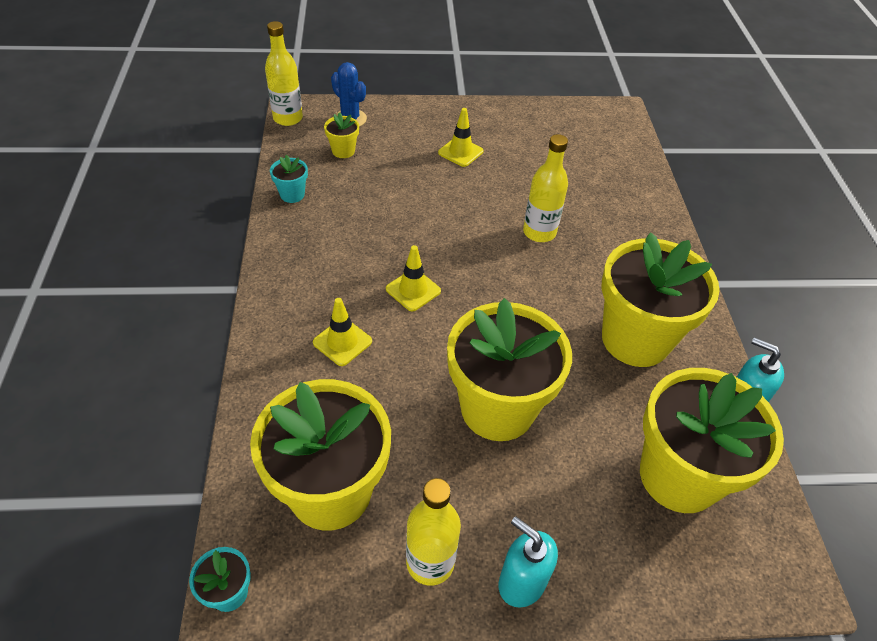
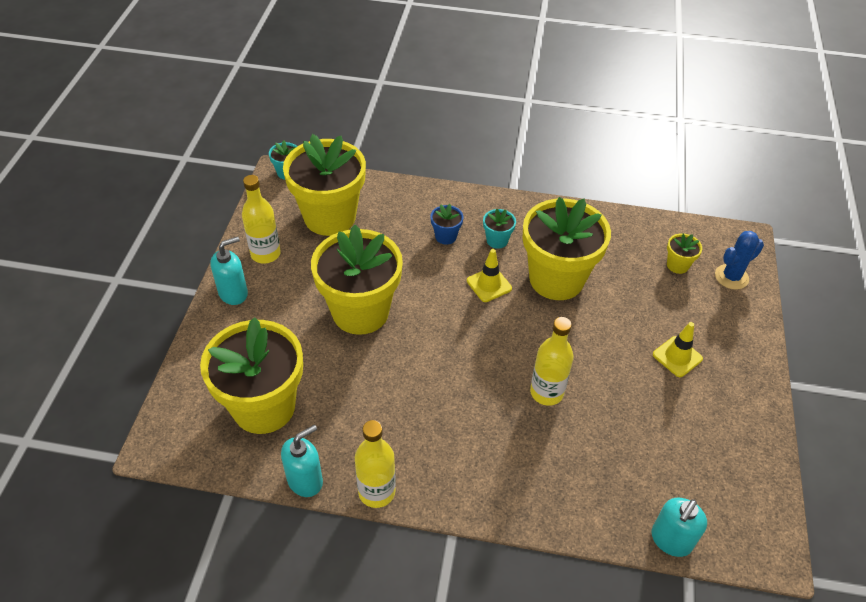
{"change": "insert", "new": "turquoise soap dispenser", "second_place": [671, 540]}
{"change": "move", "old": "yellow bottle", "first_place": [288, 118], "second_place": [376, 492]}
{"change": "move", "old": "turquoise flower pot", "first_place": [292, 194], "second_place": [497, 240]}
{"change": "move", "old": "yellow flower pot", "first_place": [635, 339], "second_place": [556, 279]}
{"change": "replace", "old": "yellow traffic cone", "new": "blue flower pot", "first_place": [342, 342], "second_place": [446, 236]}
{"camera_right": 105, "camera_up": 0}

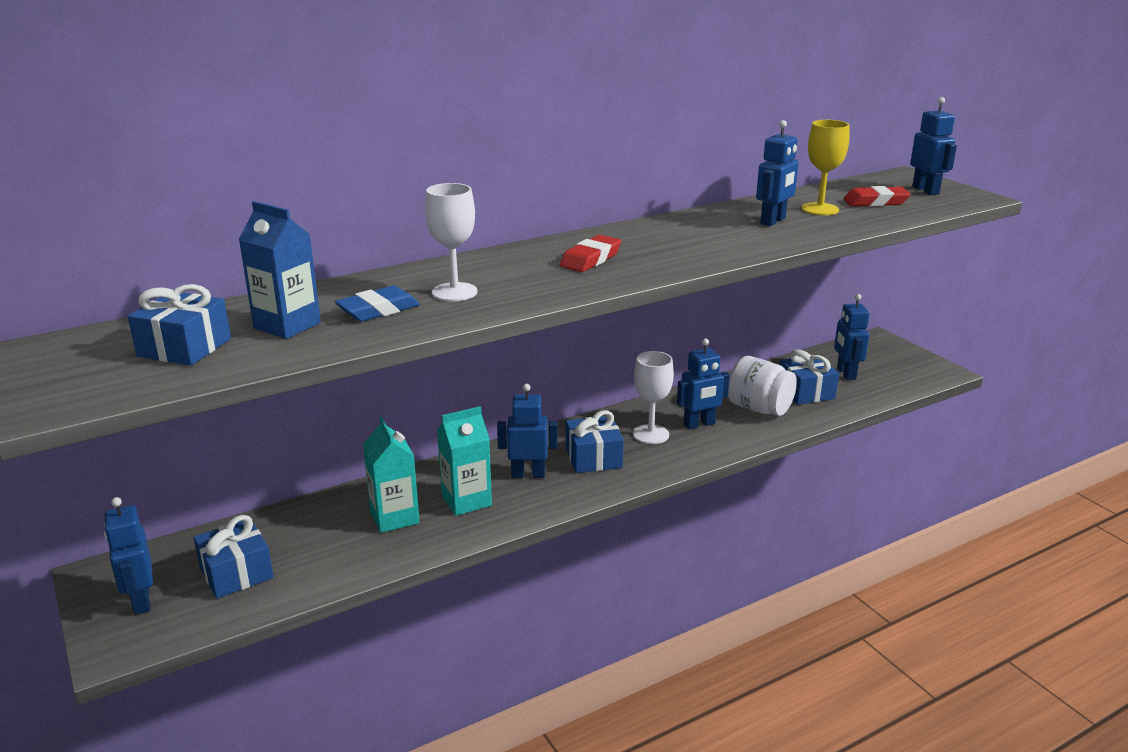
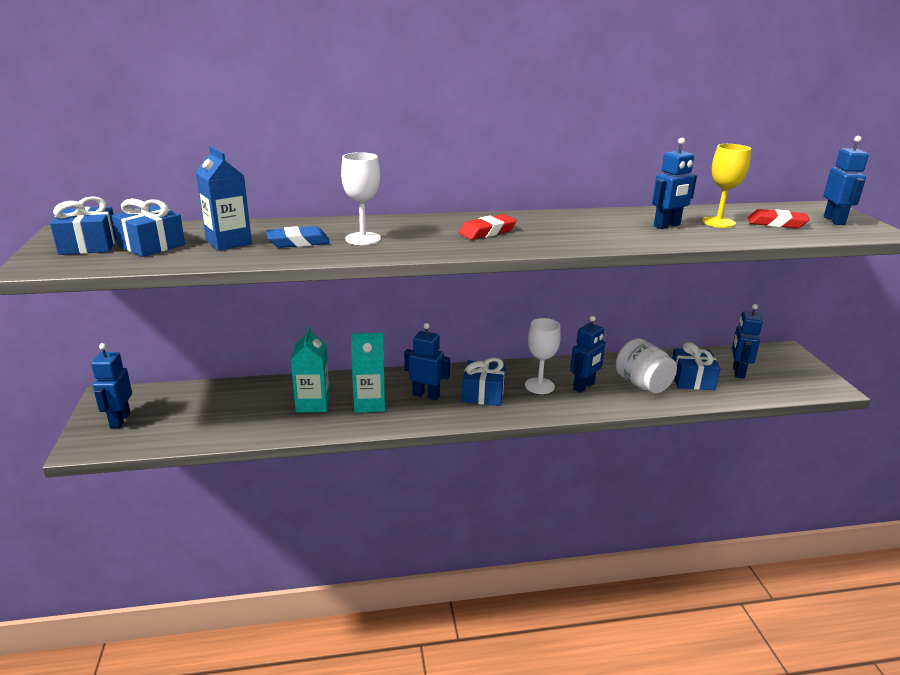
{"change": "move", "old": "blue gift", "first_place": [236, 573], "second_place": [89, 245]}
{"change": "rotate", "old": "blue robot", "first_place": [699, 424], "second_place": [584, 386], "degrees": -45}
{"camera_right": 20, "camera_up": 0}

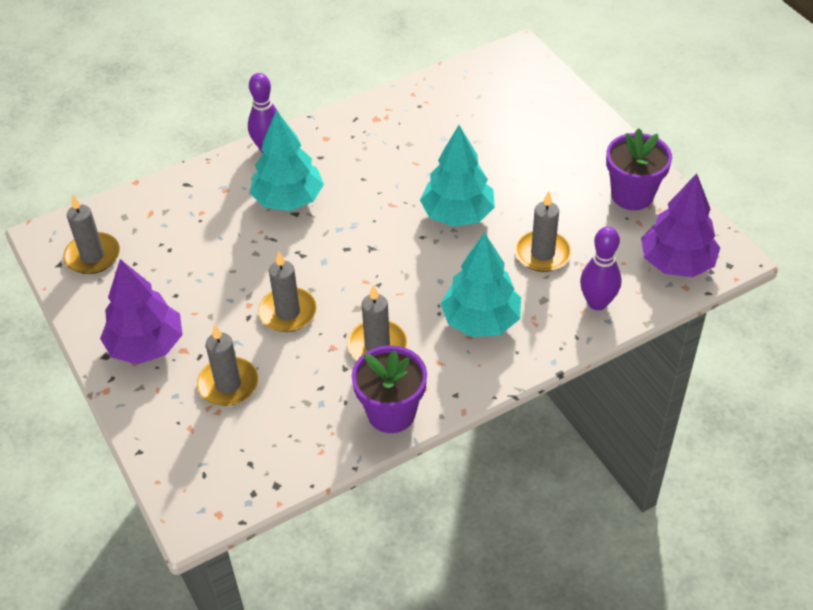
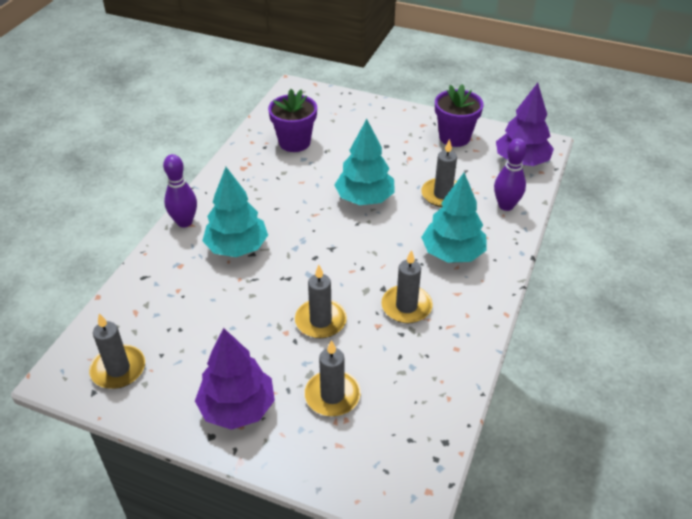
{"change": "move", "old": "purple flower pot", "first_place": [391, 413], "second_place": [294, 142]}
{"camera_right": -40, "camera_up": -5}

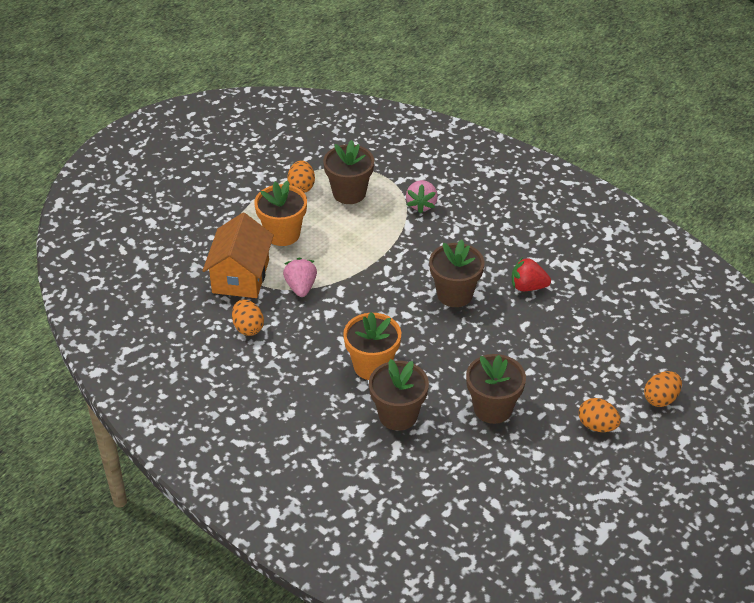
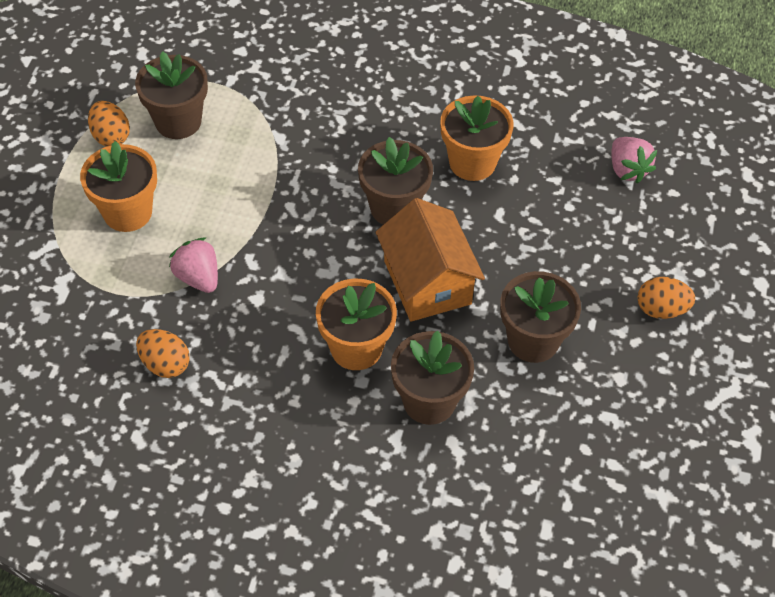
{"change": "delete", "old": "orange egg", "first_place": [660, 399]}
{"change": "move", "old": "orange house", "first_place": [240, 276], "second_place": [427, 282]}
{"change": "move", "old": "pink strawberry", "first_place": [421, 204], "second_place": [627, 170]}
{"change": "replace", "old": "red strawberry", "new": "orange flower pot", "first_place": [528, 287], "second_place": [472, 162]}
{"camera_right": -30, "camera_up": 10}

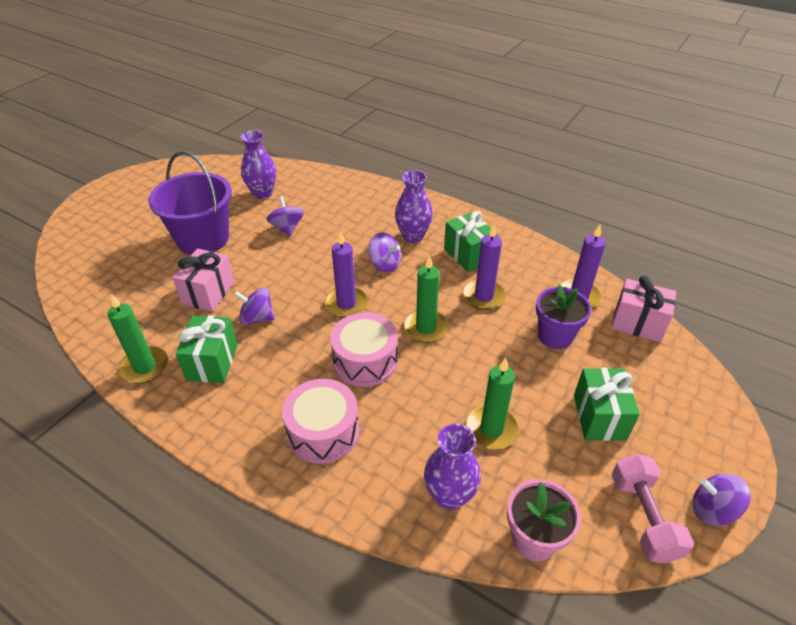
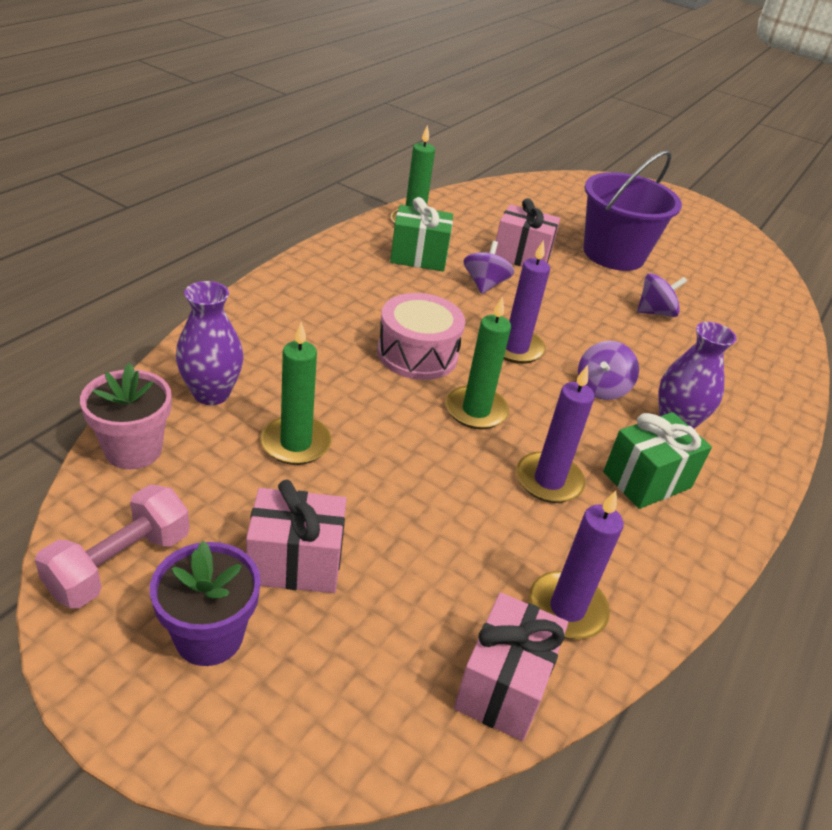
{"change": "delete", "old": "purple vase", "first_place": [262, 193]}
{"change": "delete", "old": "pink drum", "first_place": [323, 432]}
{"change": "delete", "old": "purple spinning top", "first_place": [712, 510]}
{"change": "move", "old": "purple flower pot", "first_place": [555, 336], "second_place": [209, 636]}
{"change": "recolor", "old": "green gift", "new": "pink gift", "first_place": [599, 417], "second_place": [295, 563]}
{"change": "rotate", "old": "pink dumbbell", "first_place": [643, 517], "second_place": [119, 564], "degrees": -45}
{"camera_right": 85, "camera_up": -5}

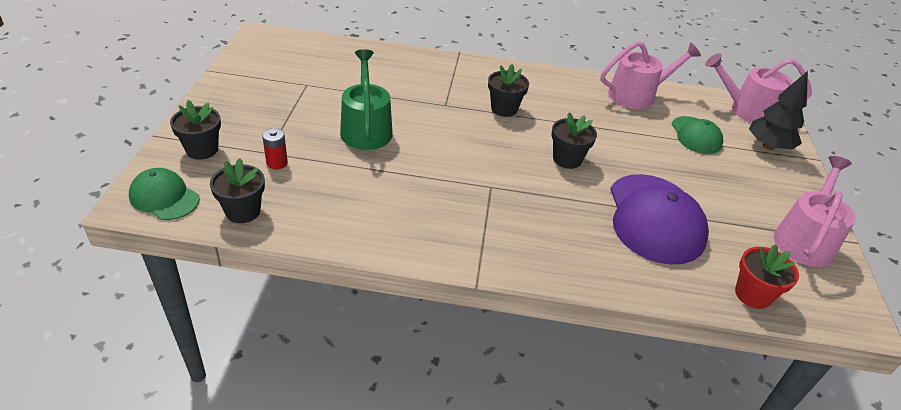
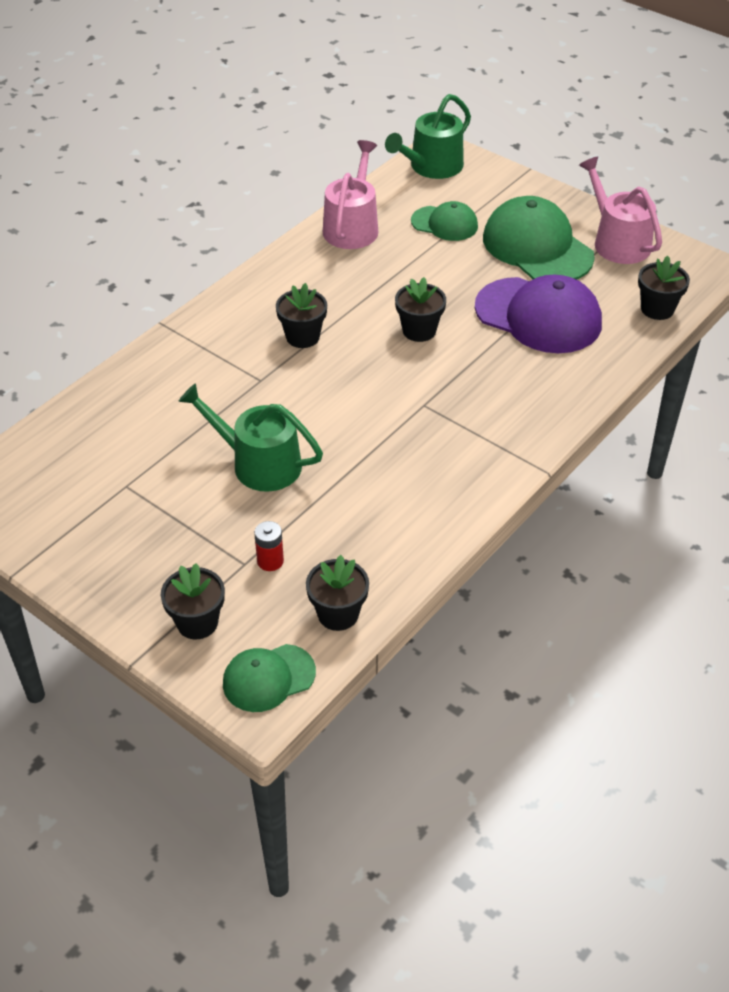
{"change": "delete", "old": "black tree", "first_place": [768, 146]}
{"change": "insert", "new": "green cap", "second_place": [537, 247]}
{"change": "recolor", "old": "pink watering can", "new": "green watering can", "first_place": [748, 110], "second_place": [432, 167]}
{"change": "recolor", "old": "red flower pot", "new": "black flower pot", "first_place": [752, 295], "second_place": [657, 309]}
{"camera_right": -55, "camera_up": 5}

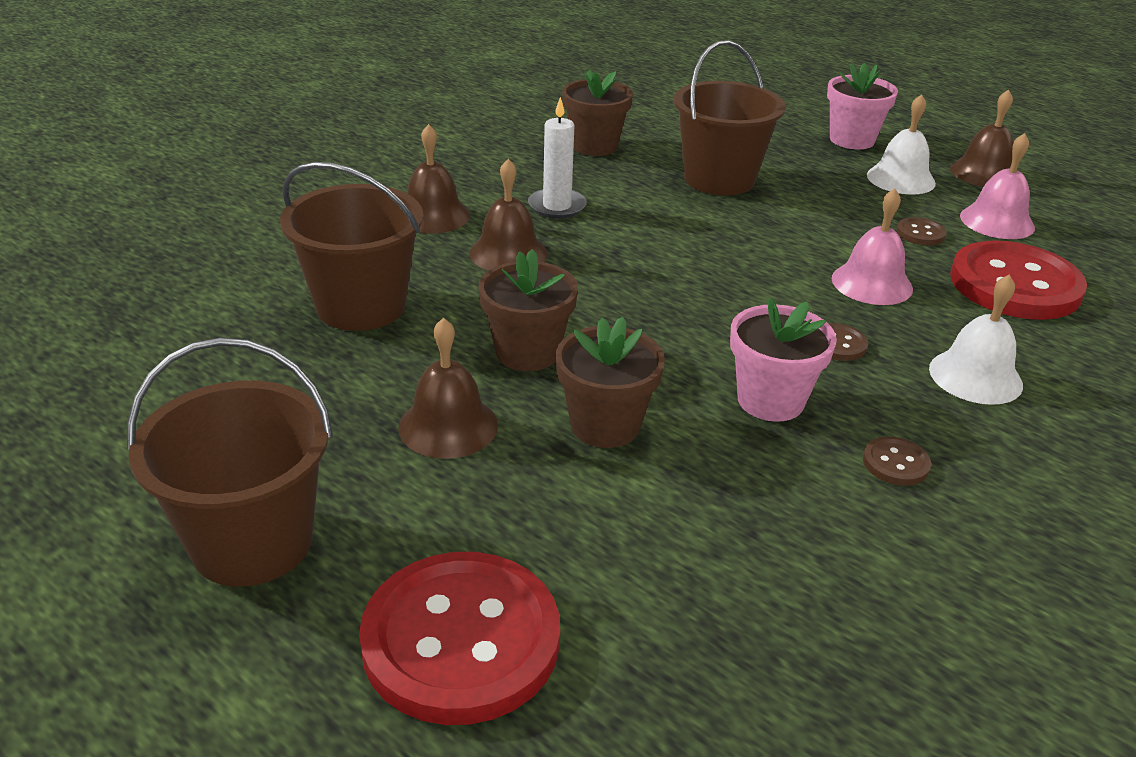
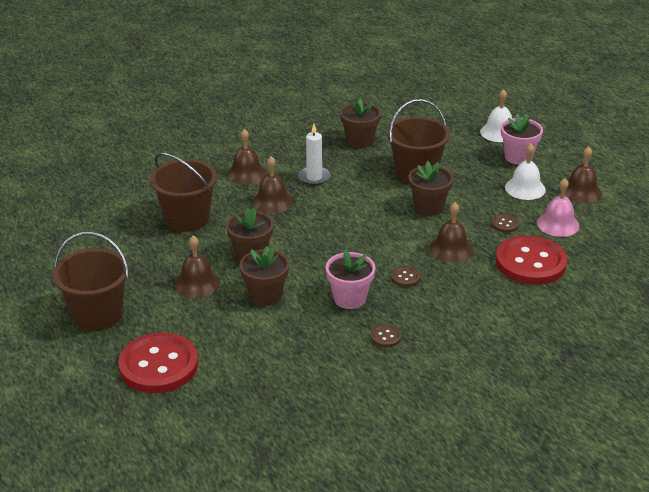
{"change": "insert", "new": "brown flower pot", "second_place": [428, 207]}
{"change": "move", "old": "white bell", "first_place": [975, 376], "second_place": [499, 132]}
{"change": "recolor", "old": "pink bell", "new": "brown bell", "first_place": [872, 283], "second_place": [451, 249]}
{"camera_right": 20, "camera_up": 0}

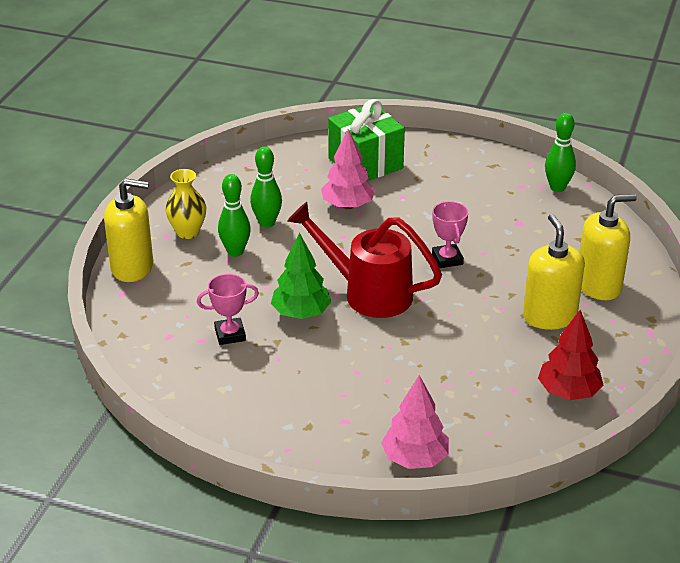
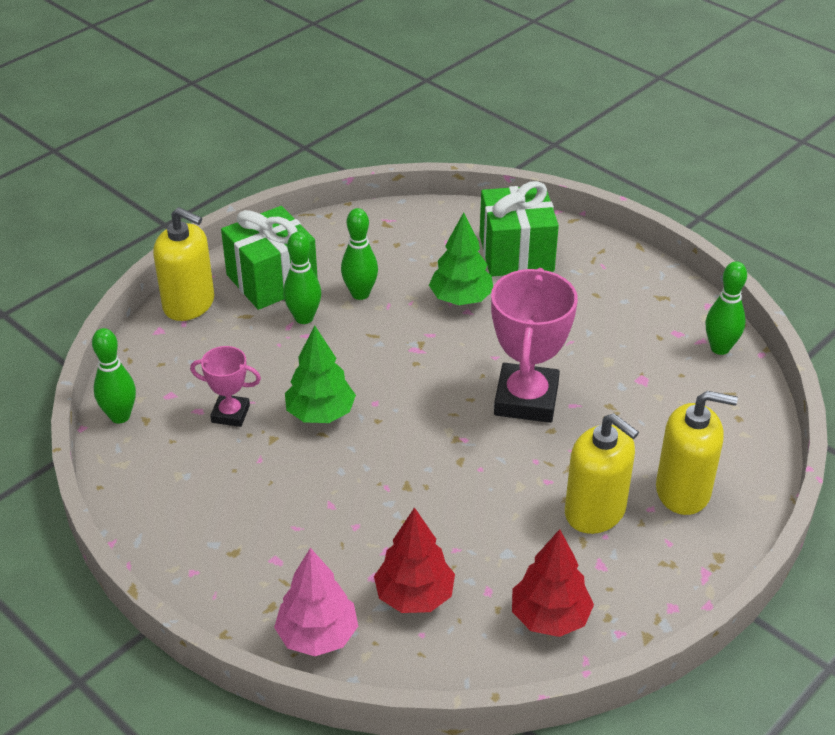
{"change": "delete", "old": "red watering can", "first_place": [368, 293]}
{"change": "insert", "new": "green bowling pin", "second_place": [120, 416]}
{"change": "insert", "new": "red tree", "second_place": [414, 596]}
{"change": "replace", "old": "yellow vase", "new": "green gift", "first_place": [187, 232], "second_place": [272, 280]}
{"change": "recolor", "old": "pink tree", "new": "green tree", "first_place": [347, 205], "second_place": [461, 299]}
{"change": "rotate", "old": "yellow soap dispenser", "first_place": [549, 316], "second_place": [595, 511], "degrees": 120}
{"change": "resize", "old": "pink trophy", "first_place": [447, 259], "second_place": [526, 399], "factor": 1.88}
{"camera_right": 25, "camera_up": 5}

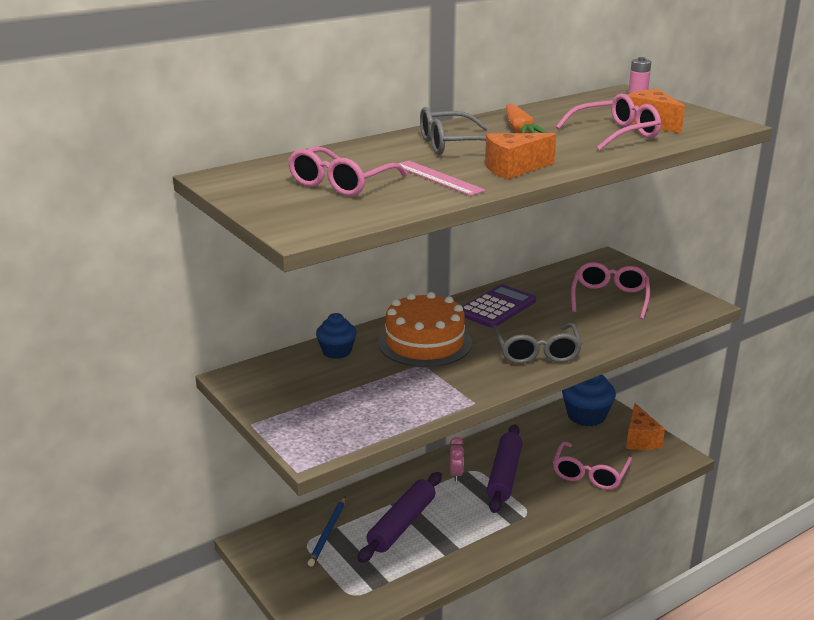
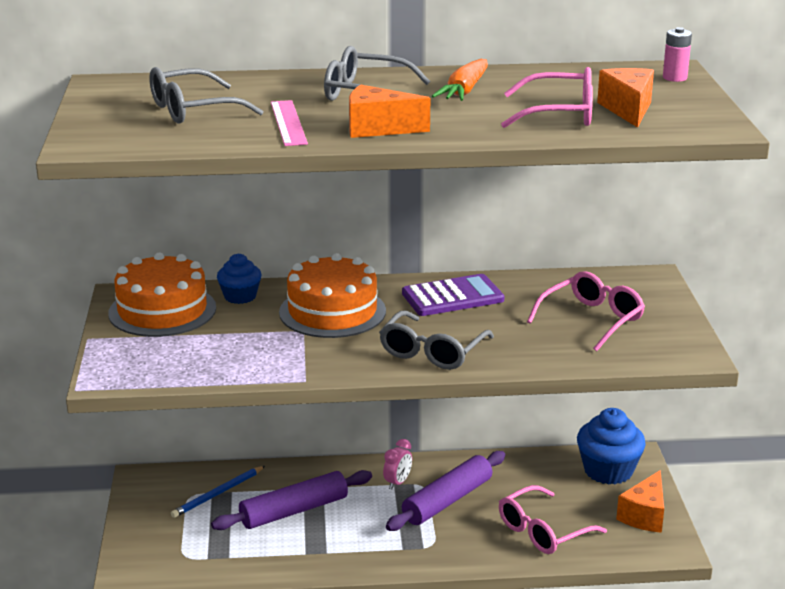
{"change": "insert", "new": "orange cake", "second_place": [162, 310]}
{"change": "recolor", "old": "pink glasses", "new": "grey glasses", "first_place": [341, 183], "second_place": [193, 110]}
{"camera_right": 30, "camera_up": 0}

